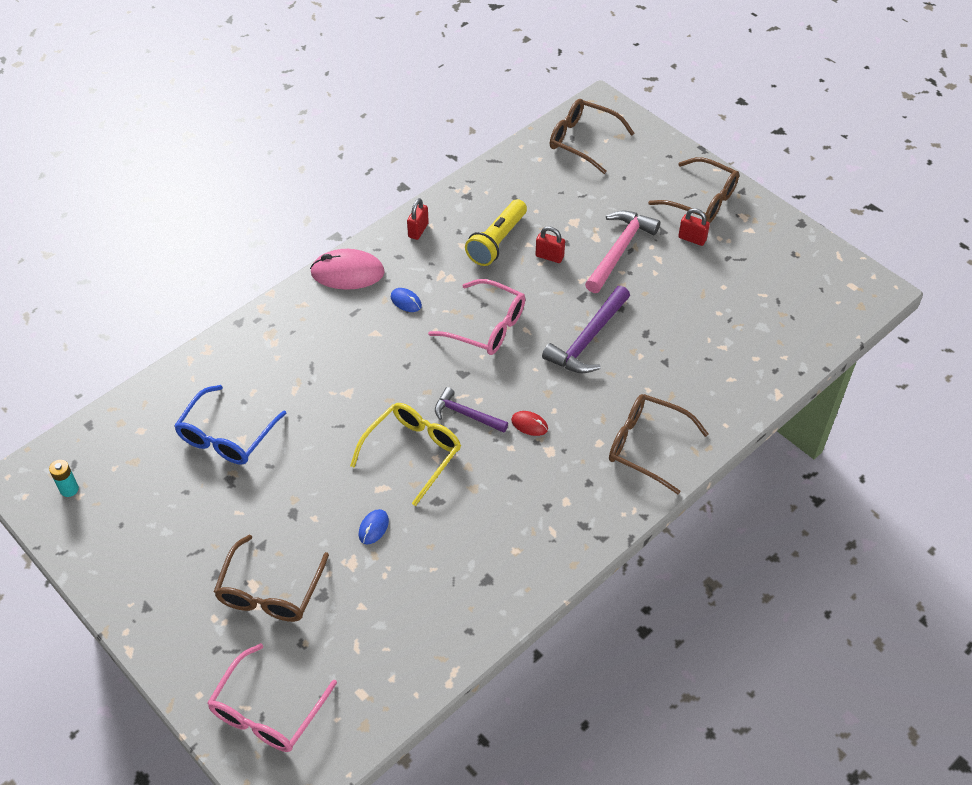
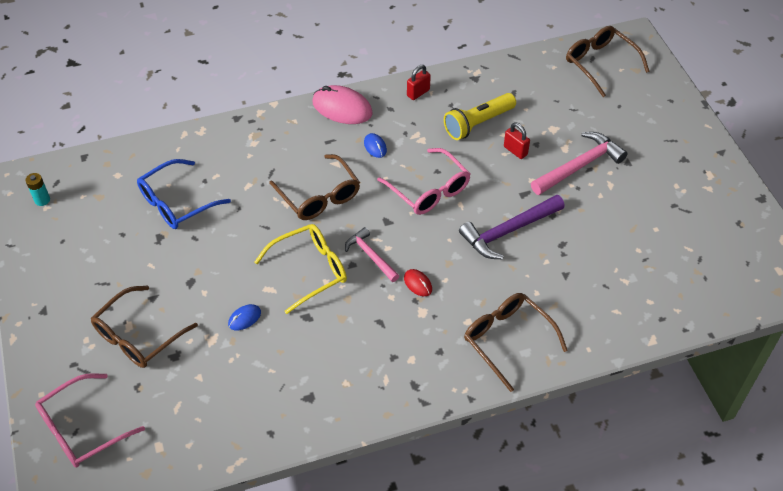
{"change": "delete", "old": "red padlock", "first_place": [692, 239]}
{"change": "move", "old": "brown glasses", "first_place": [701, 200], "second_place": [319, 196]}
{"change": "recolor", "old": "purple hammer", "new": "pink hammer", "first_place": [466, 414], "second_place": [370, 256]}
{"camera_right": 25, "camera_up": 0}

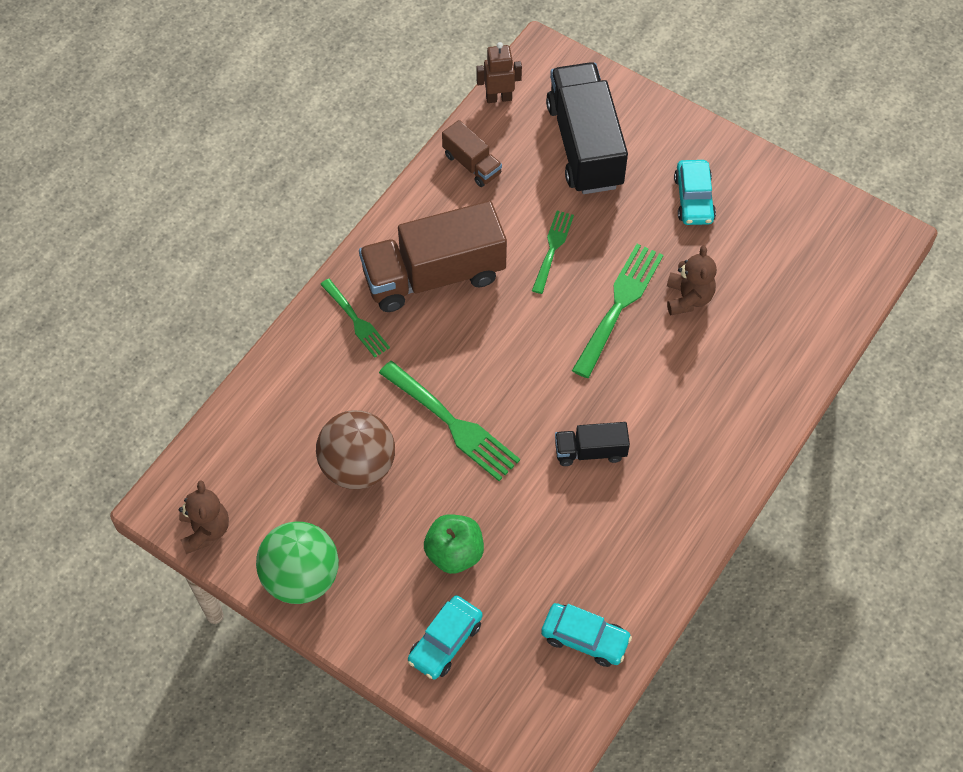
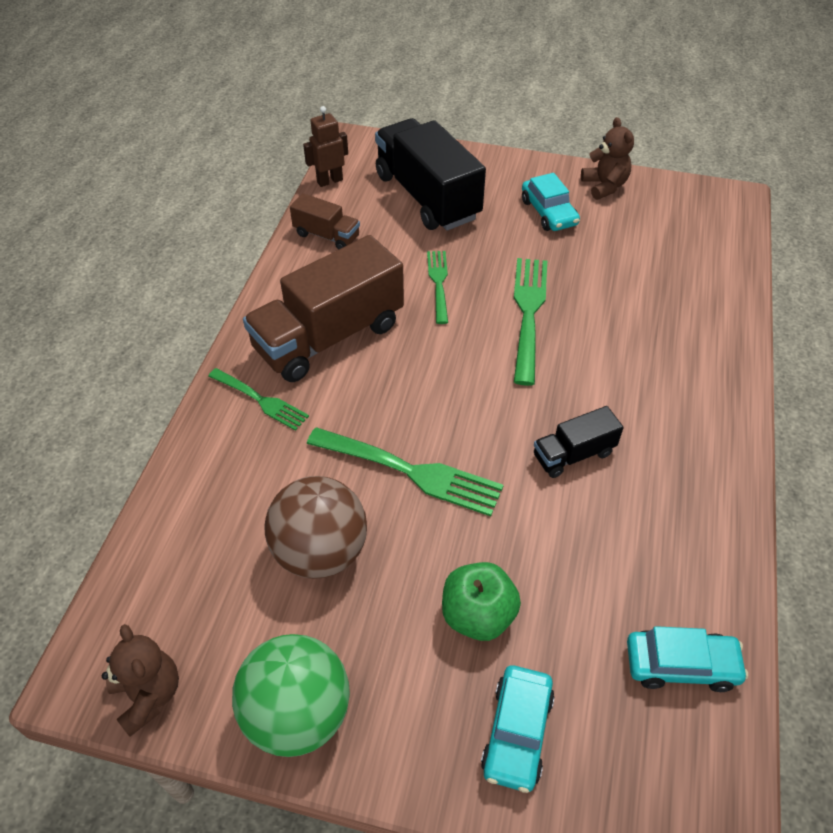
{"change": "move", "old": "brown teddy bear", "first_place": [688, 298], "second_place": [604, 186]}
{"camera_right": -20, "camera_up": -10}

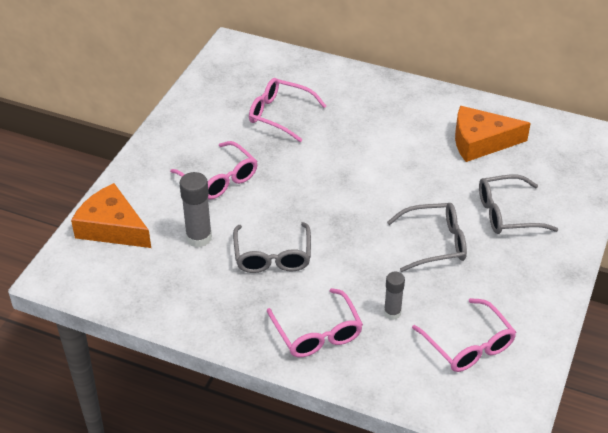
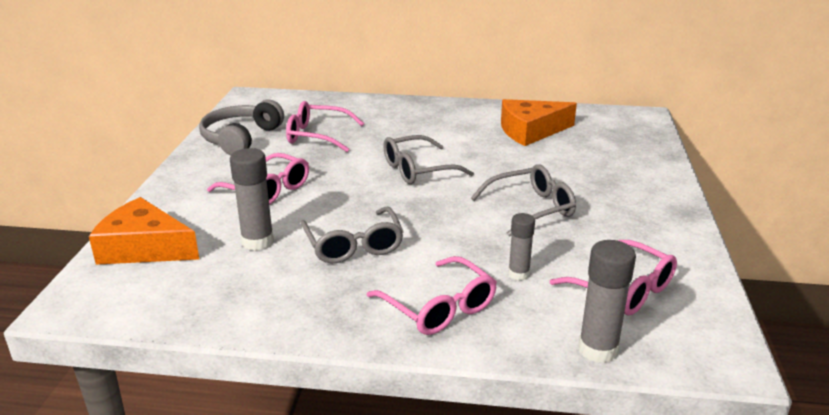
{"change": "insert", "new": "grey headphones", "second_place": [240, 138]}
{"change": "insert", "new": "grey glue stick", "second_place": [598, 349]}
{"change": "move", "old": "grey glasses", "first_place": [506, 213], "second_place": [417, 170]}
{"camera_right": -15, "camera_up": -15}

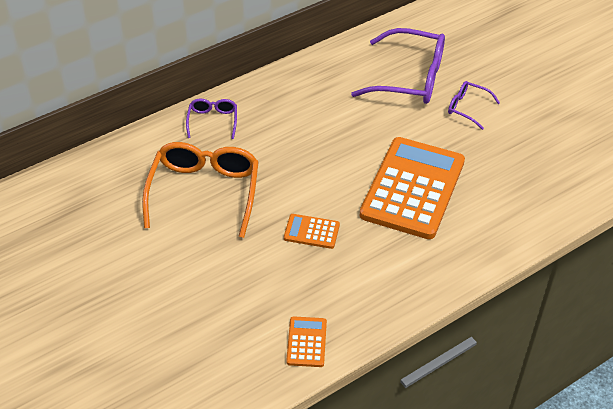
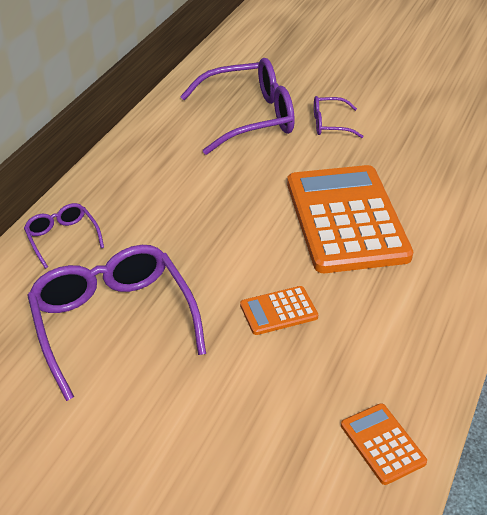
{"change": "recolor", "old": "orange glasses", "new": "purple glasses", "first_place": [204, 192], "second_place": [113, 322]}
{"camera_right": -30, "camera_up": -5}

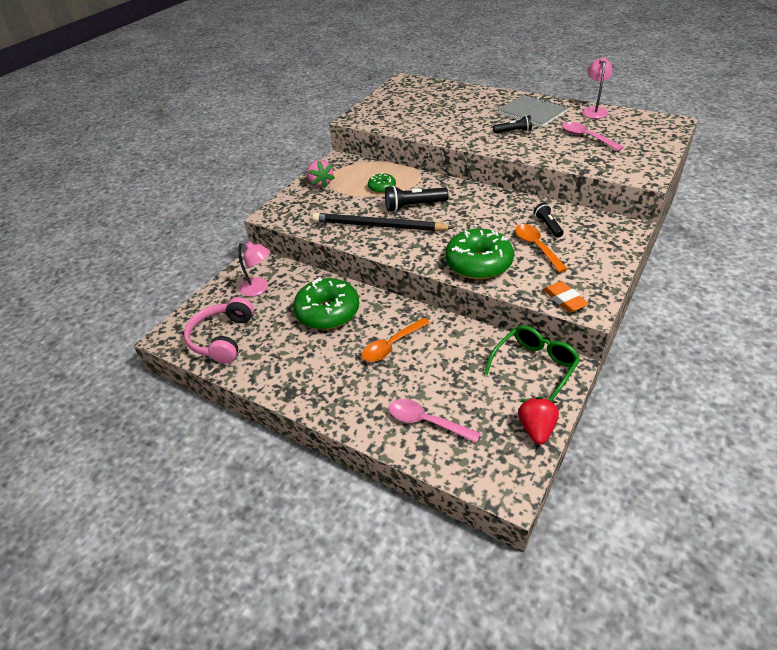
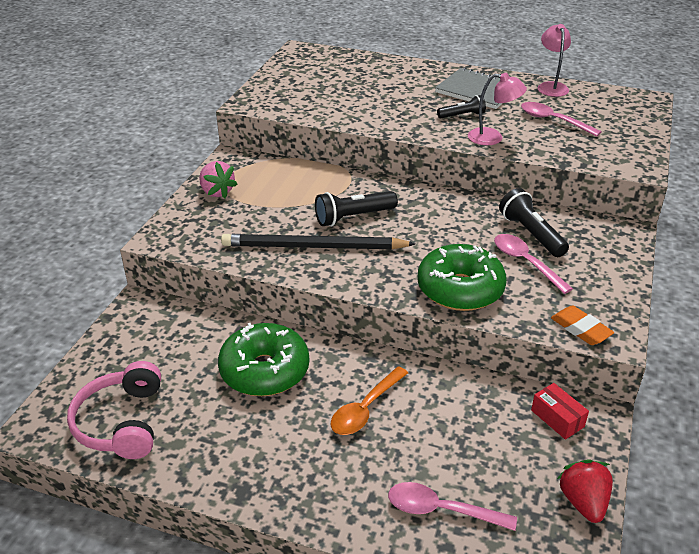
{"change": "delete", "old": "green donut", "first_place": [382, 187]}
{"change": "move", "old": "pink lamp", "first_place": [259, 289], "second_place": [492, 138]}
{"change": "replace", "old": "green glasses", "new": "red box", "first_place": [535, 366], "second_place": [557, 418]}
{"change": "recolor", "old": "orange spoon", "new": "pink spoon", "first_place": [536, 247], "second_place": [525, 262]}
{"change": "resize", "old": "black flashlight", "first_place": [548, 226], "second_place": [531, 234], "factor": 1.57}
{"camera_right": -15, "camera_up": -5}

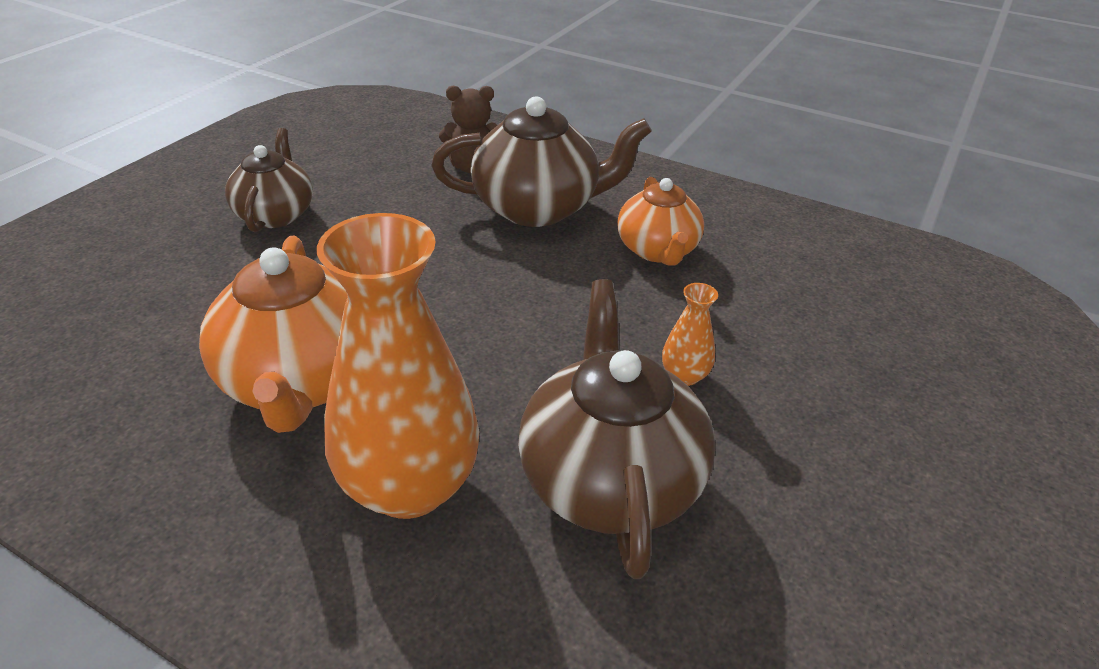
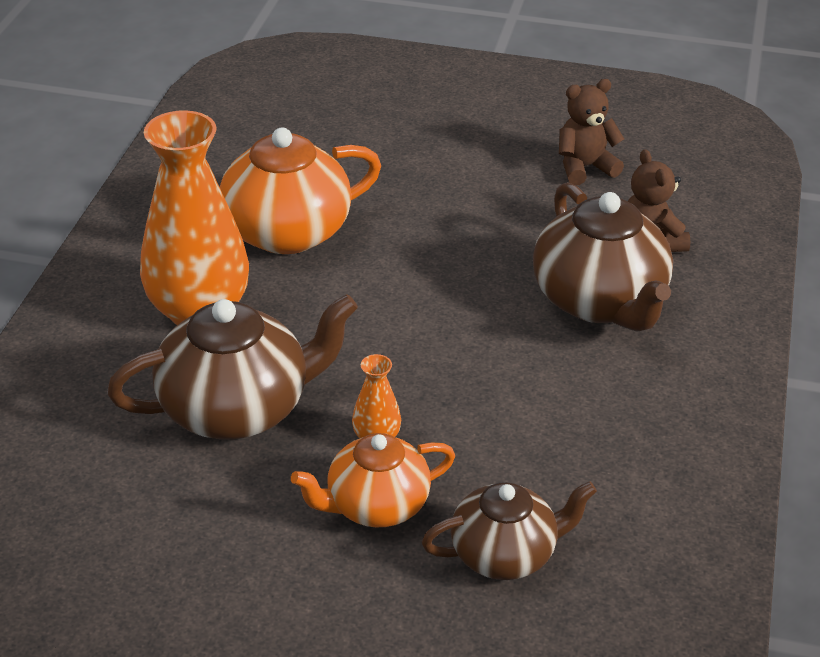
{"change": "insert", "new": "brown teddy bear", "second_place": [584, 167]}
{"change": "move", "old": "brown teapot", "first_place": [276, 214], "second_place": [505, 554]}
{"change": "move", "old": "orange teapot", "first_place": [657, 250], "second_place": [376, 505]}
{"camera_right": 75, "camera_up": 0}

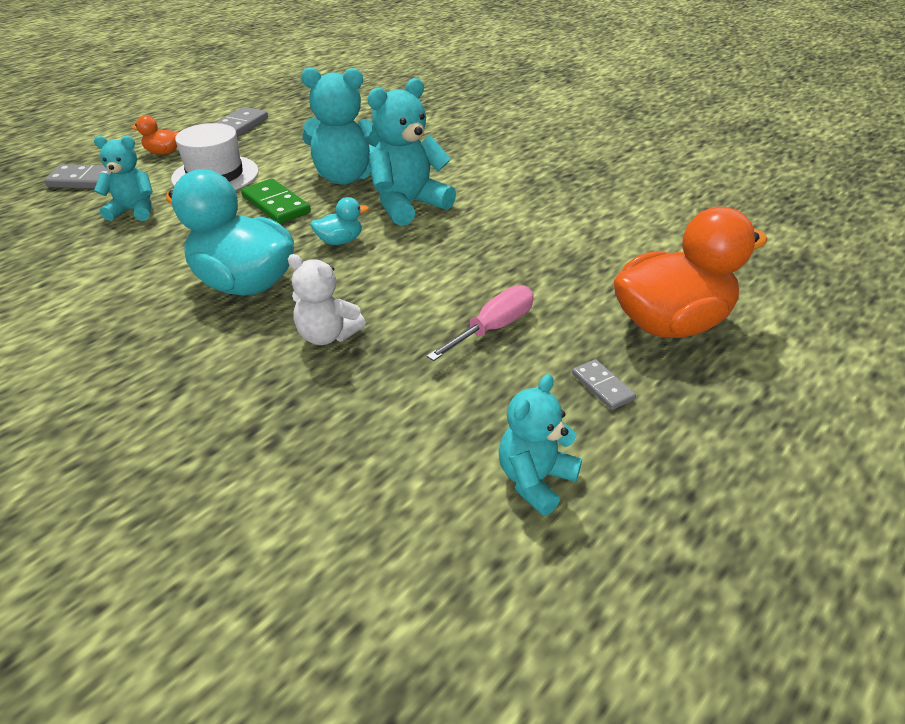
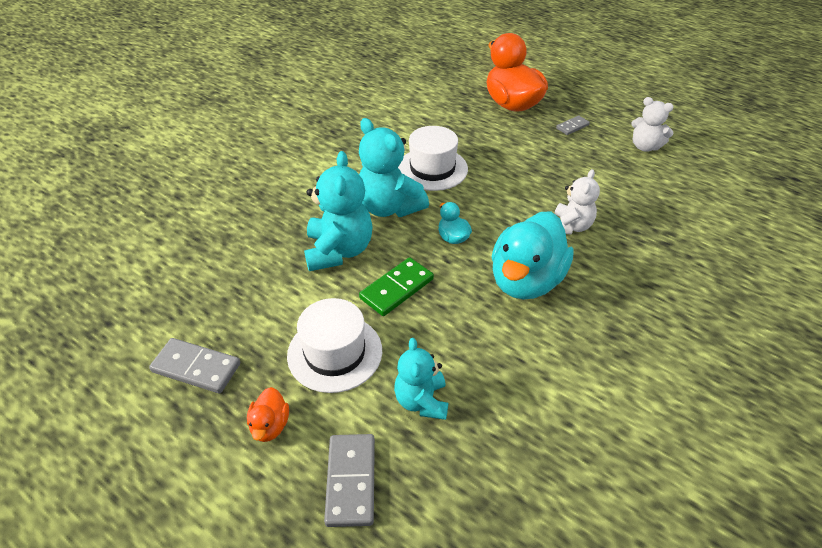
{"change": "delete", "old": "pink screwdriver", "first_place": [493, 328]}
{"change": "insert", "new": "white hat", "second_place": [432, 169]}
{"change": "recolor", "old": "turquoise teddy bear", "new": "white teddy bear", "first_place": [535, 480], "second_place": [645, 147]}
{"camera_right": -95, "camera_up": 5}

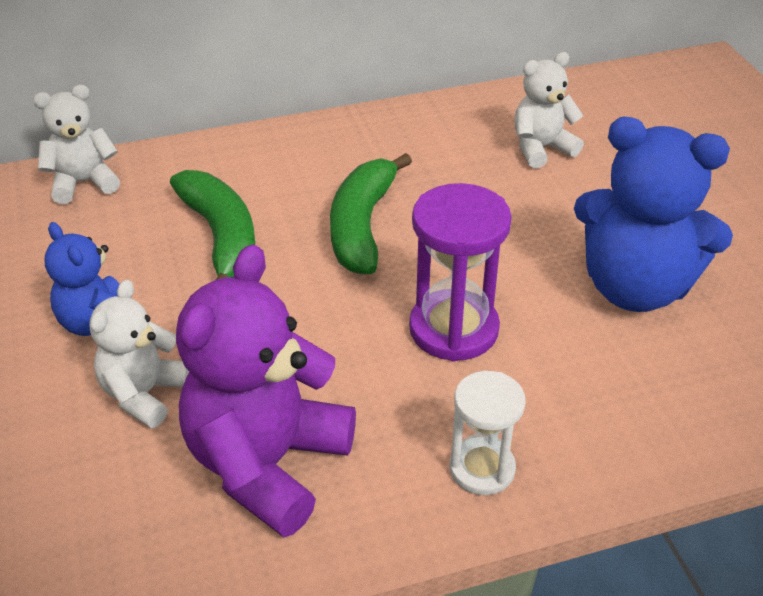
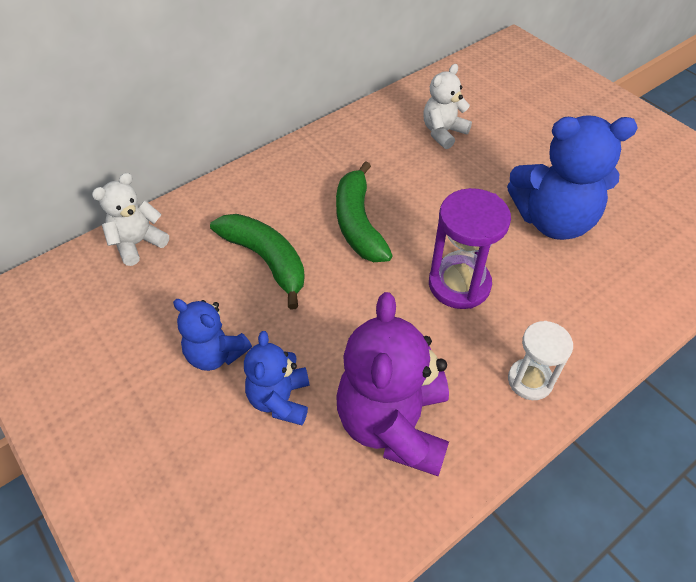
{"change": "recolor", "old": "white teddy bear", "new": "blue teddy bear", "first_place": [144, 394], "second_place": [280, 399]}
{"camera_right": -20, "camera_up": 10}

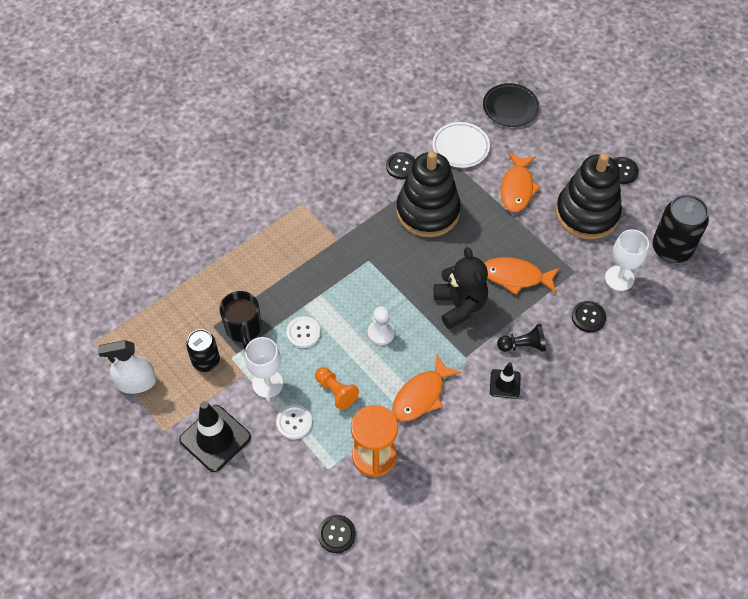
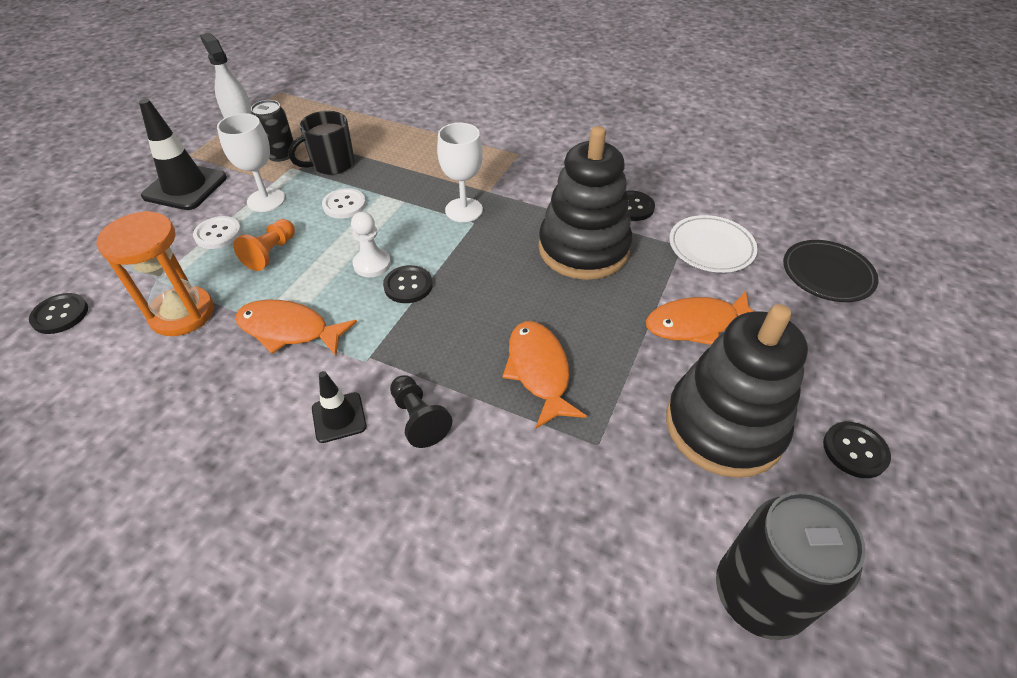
{"change": "delete", "old": "black teddy bear", "first_place": [460, 305]}
{"change": "move", "old": "black button", "first_place": [588, 317], "second_place": [408, 285]}
{"change": "move", "old": "white goblet", "first_place": [619, 278], "second_place": [464, 210]}
{"camera_right": 65, "camera_up": -10}

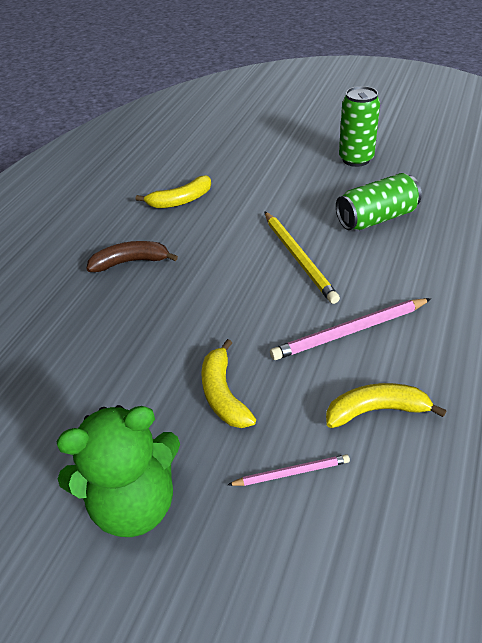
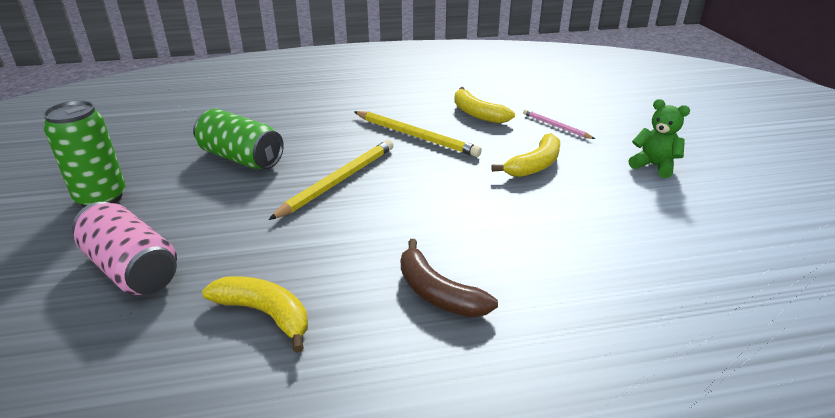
{"change": "insert", "new": "pink can", "second_place": [132, 269]}
{"change": "recolor", "old": "pink pencil", "new": "yellow pencil", "first_place": [350, 332], "second_place": [416, 136]}
{"change": "resize", "old": "green teddy bear", "first_place": [134, 503], "second_place": [654, 166], "factor": 0.57}
{"camera_right": -125, "camera_up": -10}

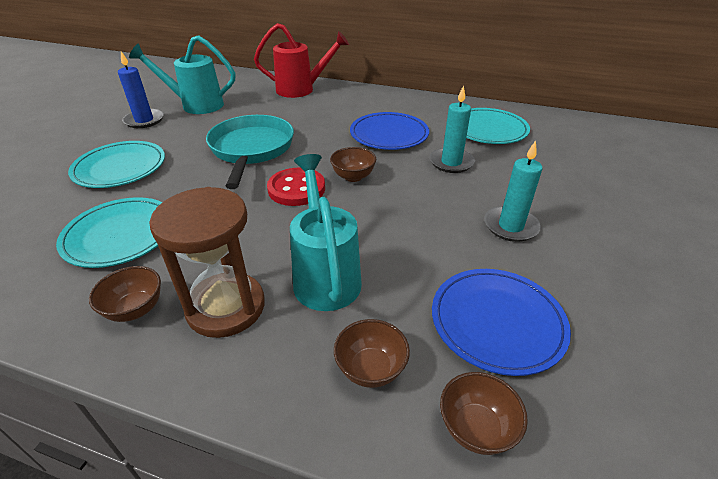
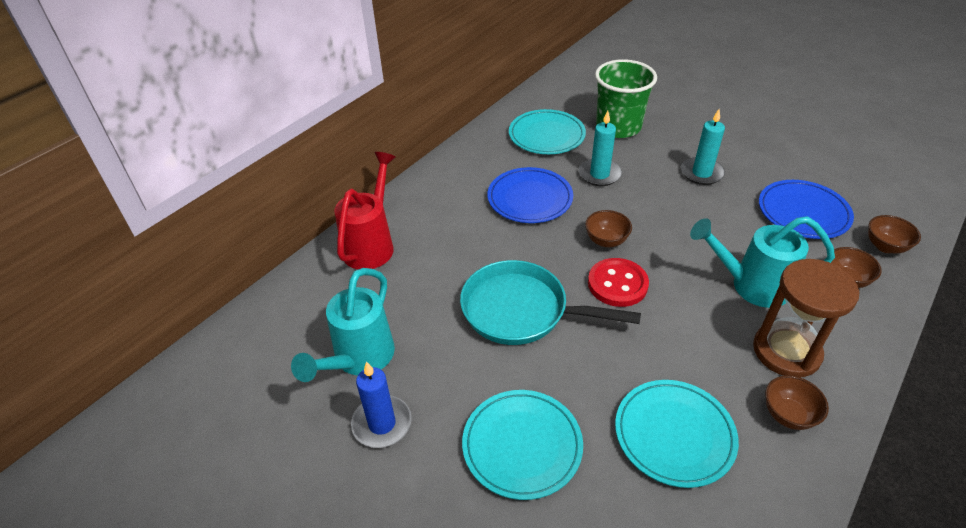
{"change": "insert", "new": "green cup", "second_place": [618, 127]}
{"camera_right": -70, "camera_up": 5}

